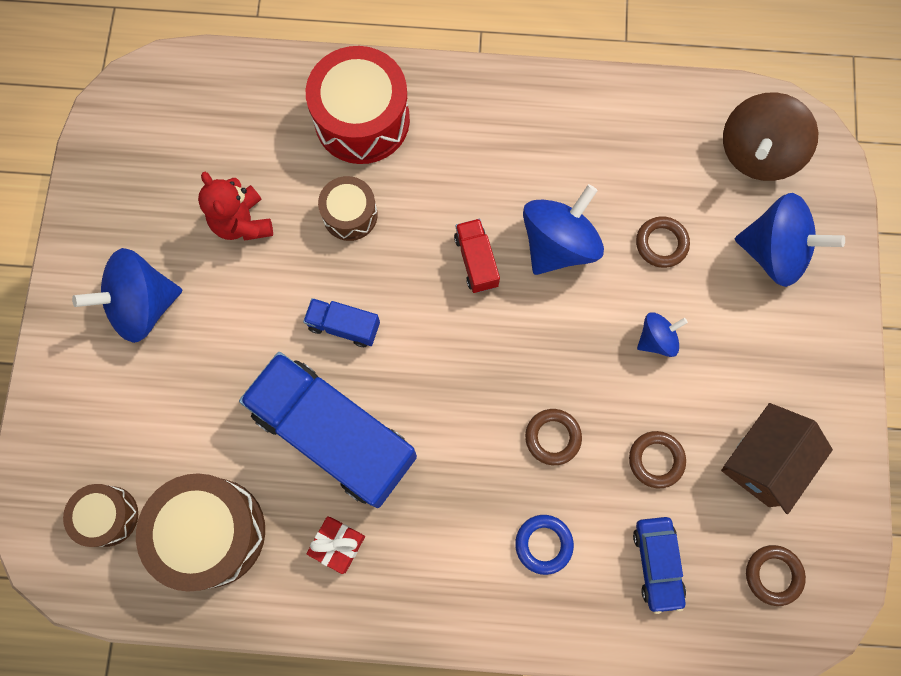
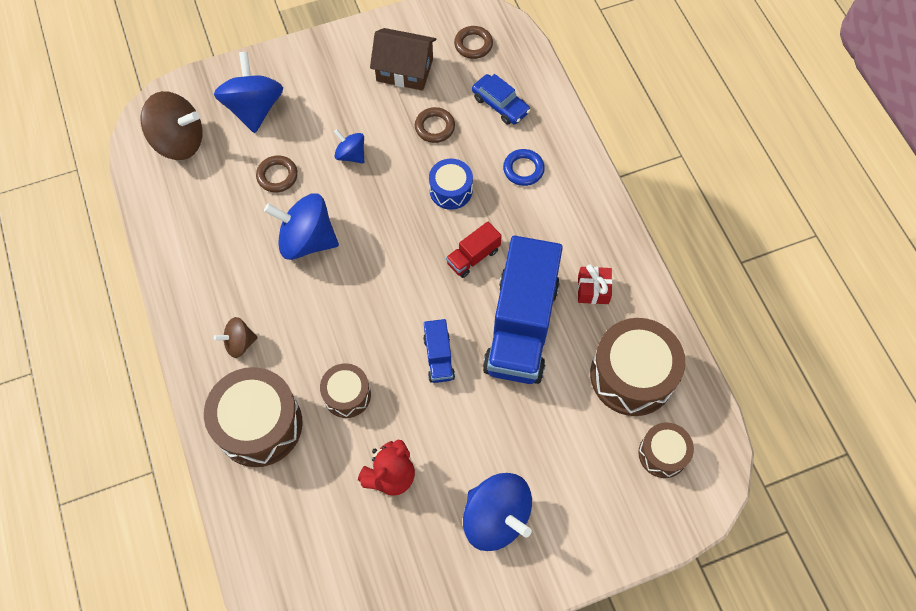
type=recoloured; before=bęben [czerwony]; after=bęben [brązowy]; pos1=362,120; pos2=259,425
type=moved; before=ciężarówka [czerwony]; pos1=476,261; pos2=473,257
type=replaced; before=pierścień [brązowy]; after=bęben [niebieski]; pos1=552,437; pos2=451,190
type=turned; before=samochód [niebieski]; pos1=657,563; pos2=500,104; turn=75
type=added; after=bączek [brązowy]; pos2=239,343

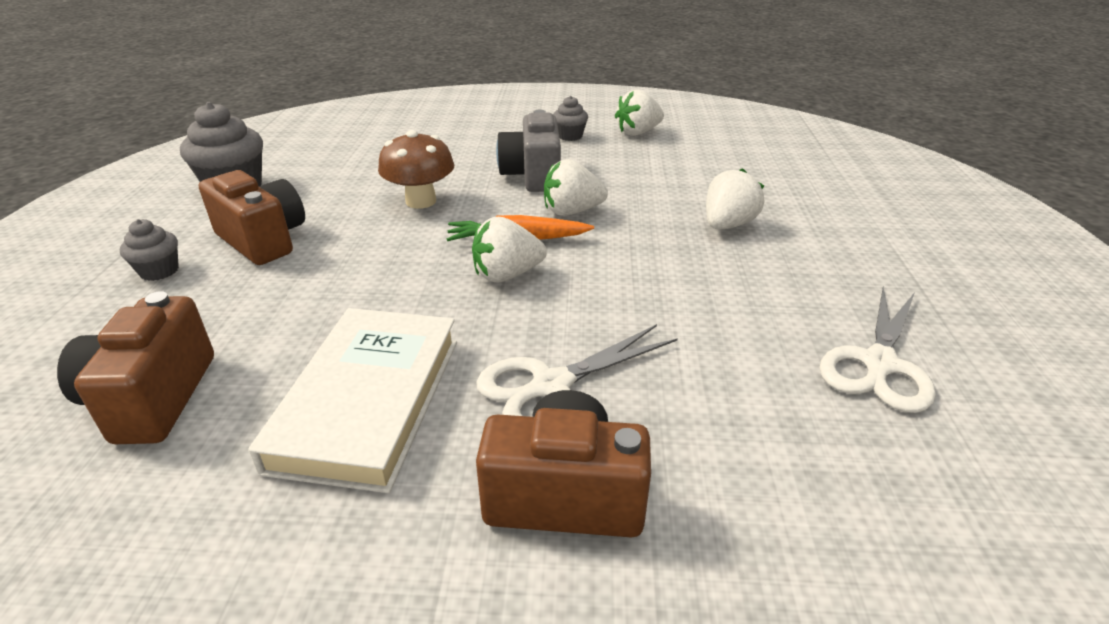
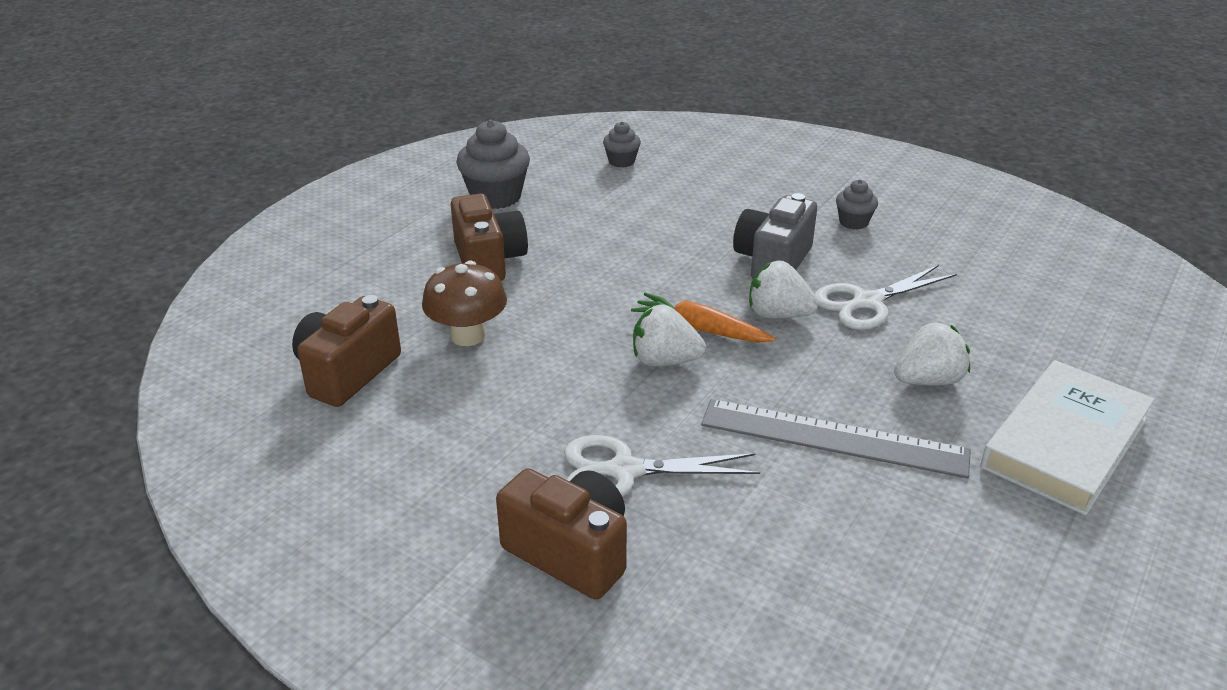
type=removed; before=truskawka [biały]; pos1=638,132
type=moved; before=grzyb [brązowy]; pos1=421,201; pos2=468,336
type=moved; before=muffinka [szary]; pos1=159,271; pos2=621,161
type=moved; before=nożyczki [biały]; pos1=879,364; pos2=867,302
type=moved; before=książka [biały]; pos1=368,401; pos2=1064,443
type=added; after=linijka [szary]; pos2=833,438

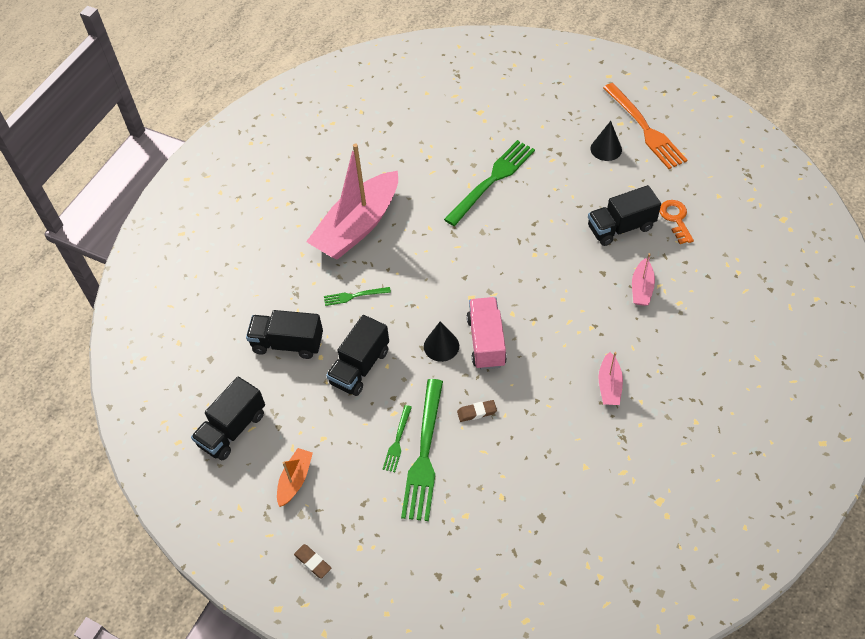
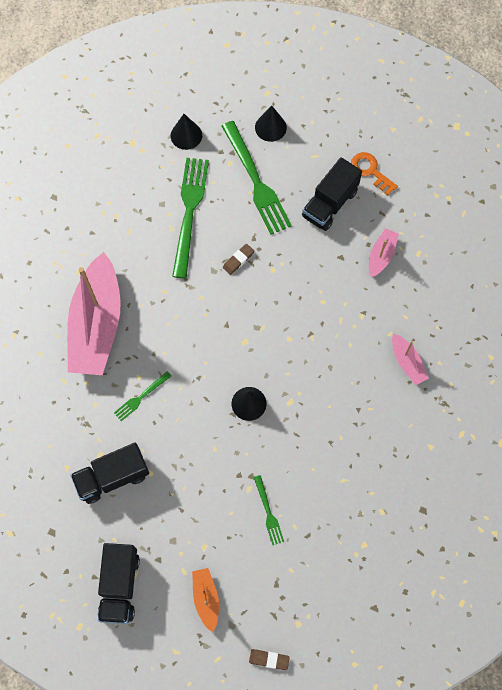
type=removed; before=widelec [pomarańczowy]; pos1=645,129
type=turned; before=łódka [różowy]; pos1=641,288; pos2=381,255; turn=-135
type=removed; before=ciężarówka [różowy]; pos1=486,342
type=removed; before=ciężarówka [czarny]; pos1=360,367
type=moved; before=widelec [zielony]; pos1=424,455; pos2=256,182
type=moved; before=gumka do mazania [brązowy]; pos1=476,412; pos2=238,260
type=added; after=stożek [czarny]; pos2=186,135

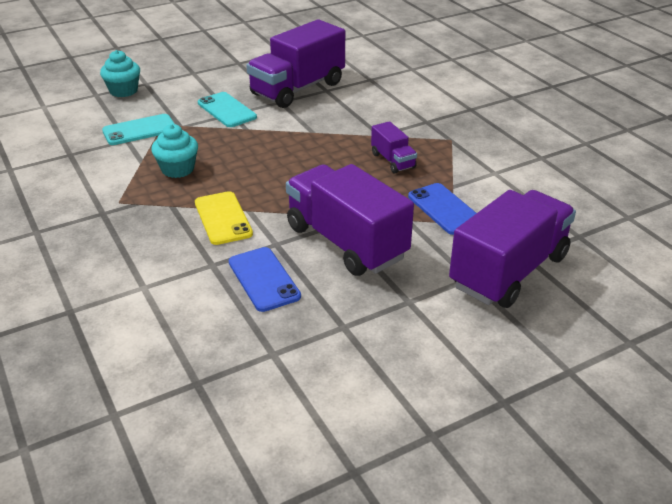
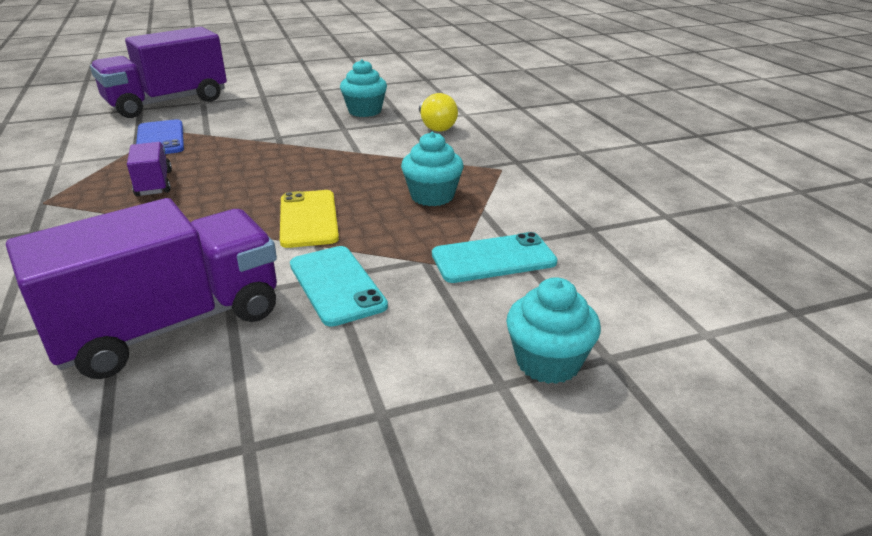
type=removed; before=ciężarówka [fioletowy]; pos1=346,242
type=moved; before=telefon [żółty]; pos1=223,218; pos2=308,219
type=replaced; before=telefon [niebieski]; after=muffinka [turkusowy]; pos1=264,279; pos2=365,111
type=added; after=żarówka [żółty]; pos2=435,126

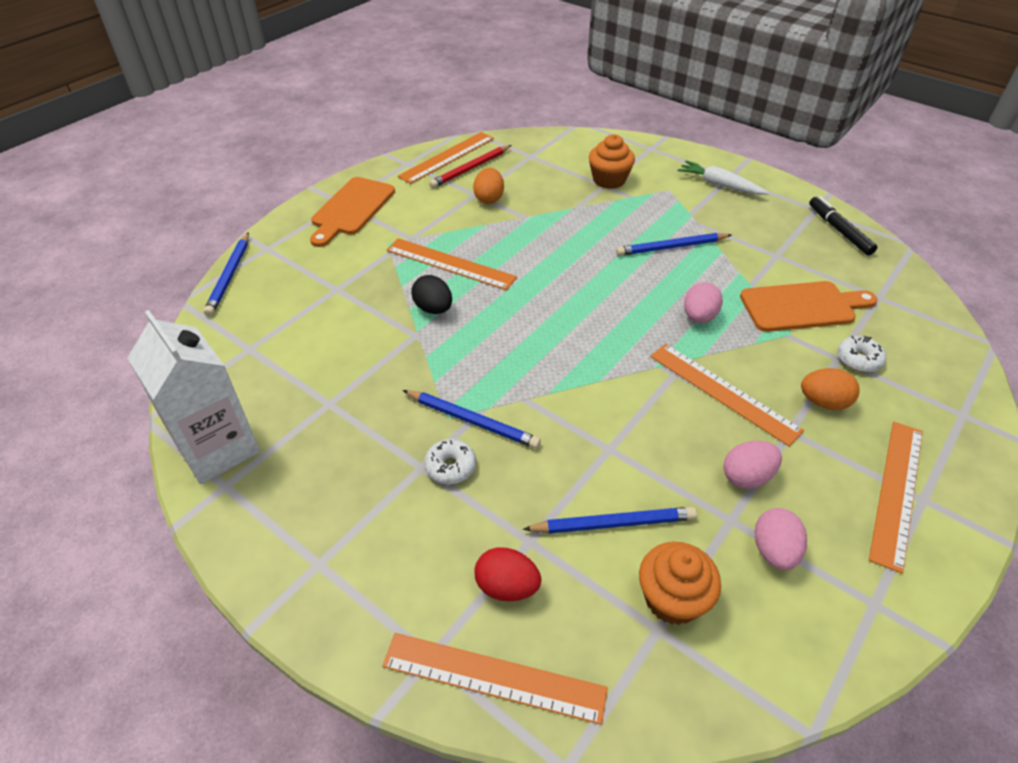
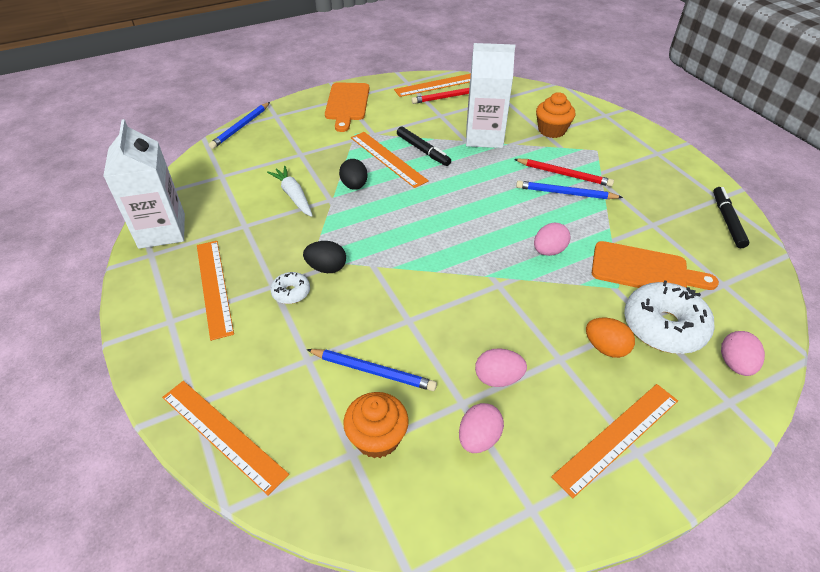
type=moved; before=marchewka [biały]; pos1=719,185; pos2=293,196
type=removed; before=jajko [pomarańczowy]; pos1=489,198
type=turned; before=deska do krojenia [pomarańczowy]; pos1=351,209; pos2=347,104; turn=-45
type=resized; before=donut [biały]; pos1=858,360; pos2=663,326; scale=2.04
type=moved; before=linijka [pomarańczowy]; pos1=723,392; pos2=214,287
type=replaced; before=ołówek [niebieski]; after=jajko [czarny]; pos1=472,421; pos2=326,268
type=removed; before=jajko [czerwony]; pos1=507,586
type=added; after=karton mleka [biały]; pos2=484,137
type=added; after=flamaster [czarny]; pos2=423,150
type=added; after=ołówek [czerwony]; pos2=564,174
type=added; after=jajko [różowy]; pos2=735,364

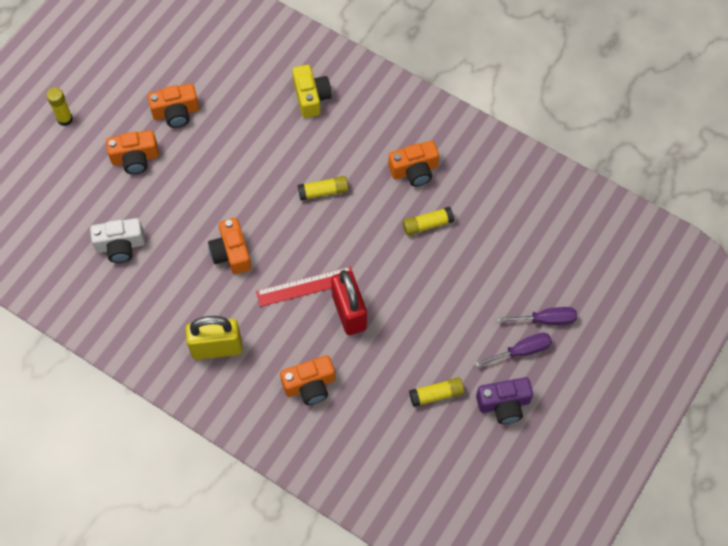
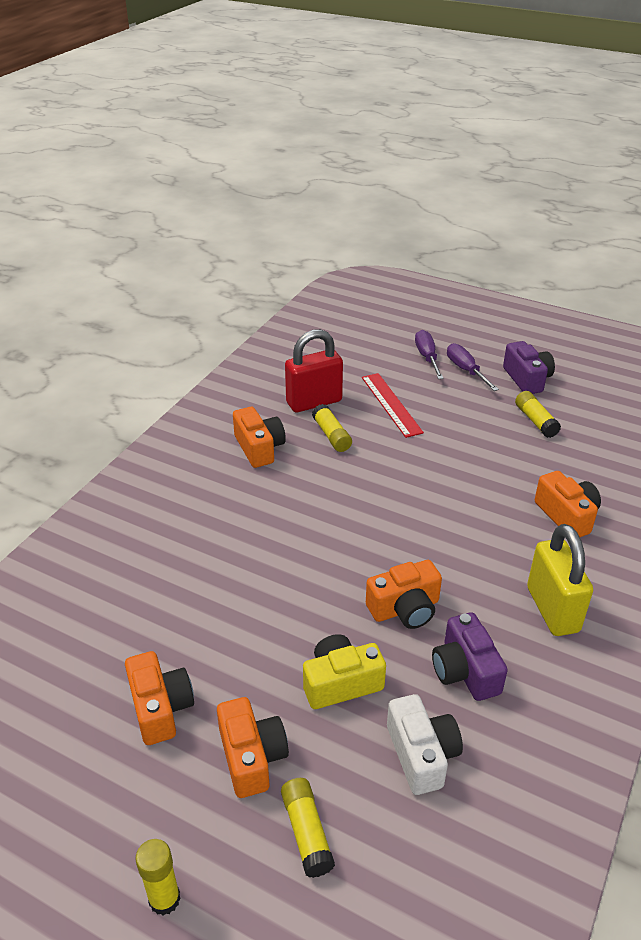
type=moved; before=aparat fotograficzny [żółty]; pos1=311,97; pos2=341,683
type=moved; before=klej w sztyfcie [żółty]; pos1=323,192; pos2=306,832
type=moved; before=linijka [czerwony]; pos1=305,286; pos2=391,404
type=moved; before=kłódka [czerwony]; pos1=349,312; pos2=314,402
type=added; after=aparat fotograficzny [fioletowy]; pos2=465,671

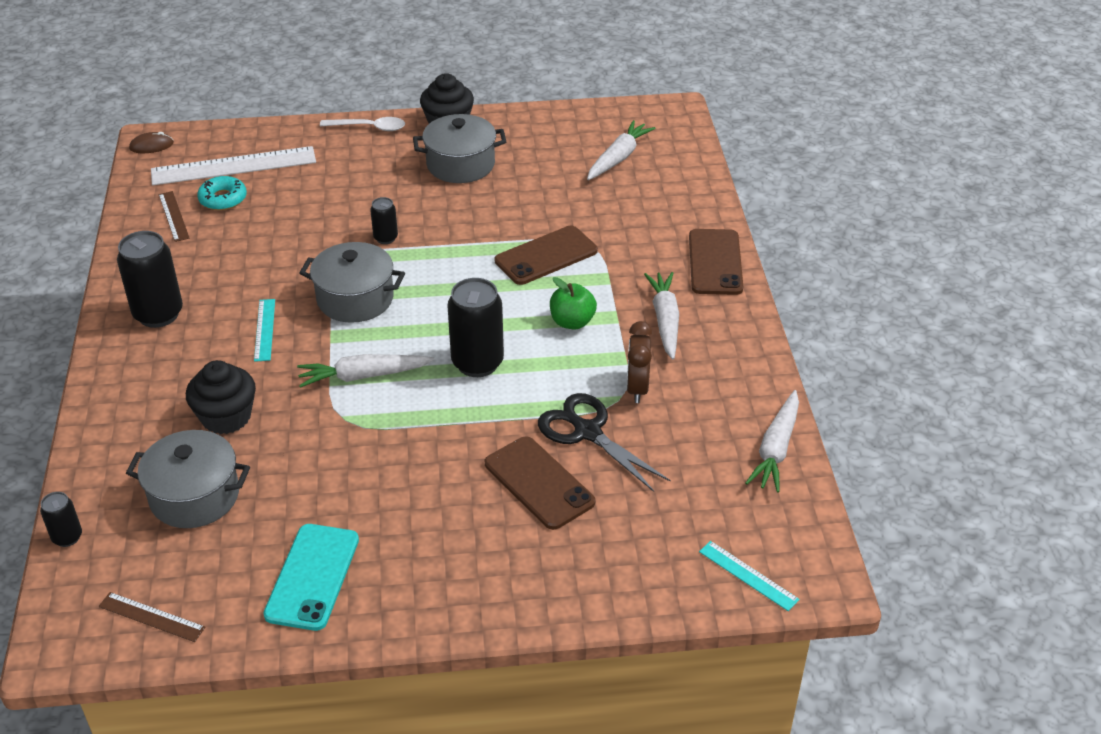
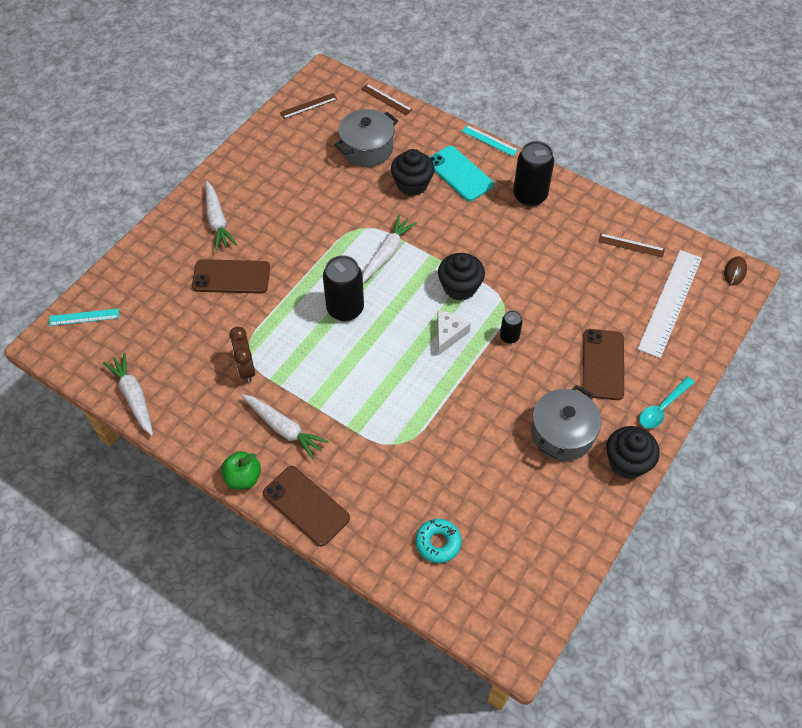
type=recoloured; before=łyżka [biały]; after=łyżka [turkusowy]; pos1=369,127; pos2=662,408
type=moved; before=marchewka [biały]; pos1=618,158; pos2=217,221
type=moved; before=donut [turkusowy]; pos1=223,199; pos2=438,543
type=moved; before=telefon [brązowy]; pos1=546,256; pos2=602,364
type=replaced; before=garnek [szary]; after=muffinka [czarny]; pos1=355,299; pos2=460,287
type=moved; before=jabłko [zielony]; pos1=572,322; pos2=243,478
type=moved; before=linijka [turkusowy]; pos1=264,330; pos2=489,140
type=turned; before=budzik [brązowy]; pos1=637,388; pos2=246,369; turn=-150
type=removed; before=nożyczki [czarny]; pos1=587,432
type=replaced; before=puszka [czarny]; after=linijka [brązowy]; pos1=67,537; pos2=386,99
type=moved; before=telefon [turkusowy]; pos1=312,577; pos2=459,174
type=added; after=ser [biały]; pos2=448,334

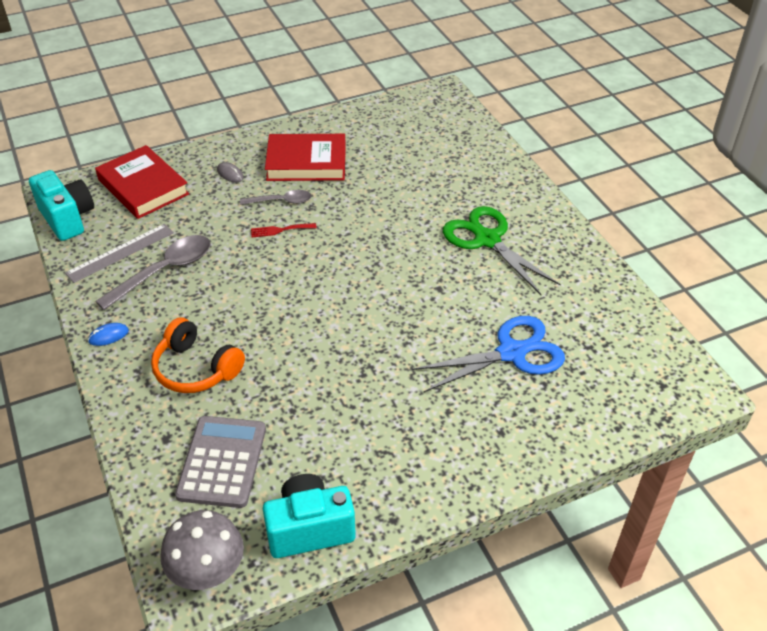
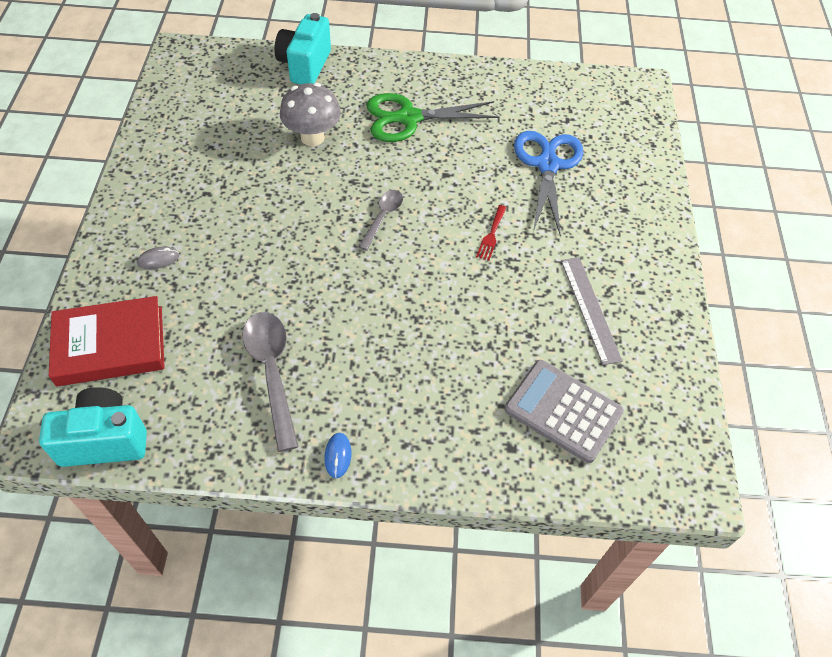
type=removed; before=książka [czerwony]; pos1=306,163
type=moved; before=łyżka [szary]; pos1=281,201; pos2=382,218
type=moved; before=widelec [czerwony]; pos1=280,230; pos2=491,235
type=moved; before=linijka [szary]; pos1=120,253; pos2=590,309
type=removed; before=słuchawki [pomarańczowy]; pos1=196,369
type=moved; before=aparat fotograficzny [turkusowy]; pos1=309,529; pos2=305,66
type=moved; before=grzyb [szary]; pos1=208,573; pos2=312,137

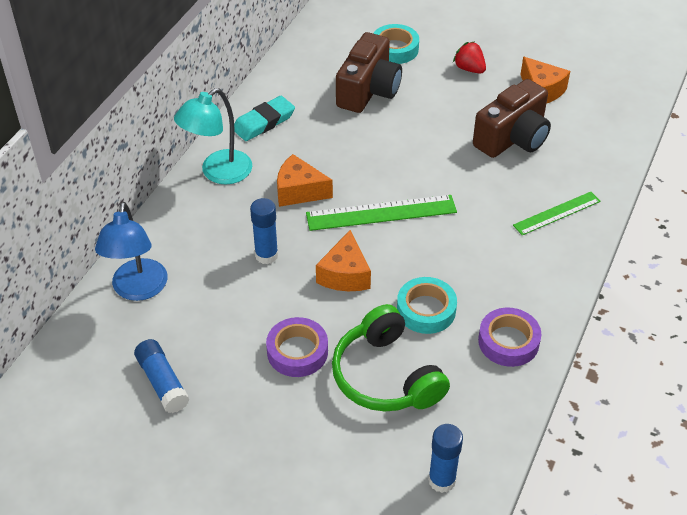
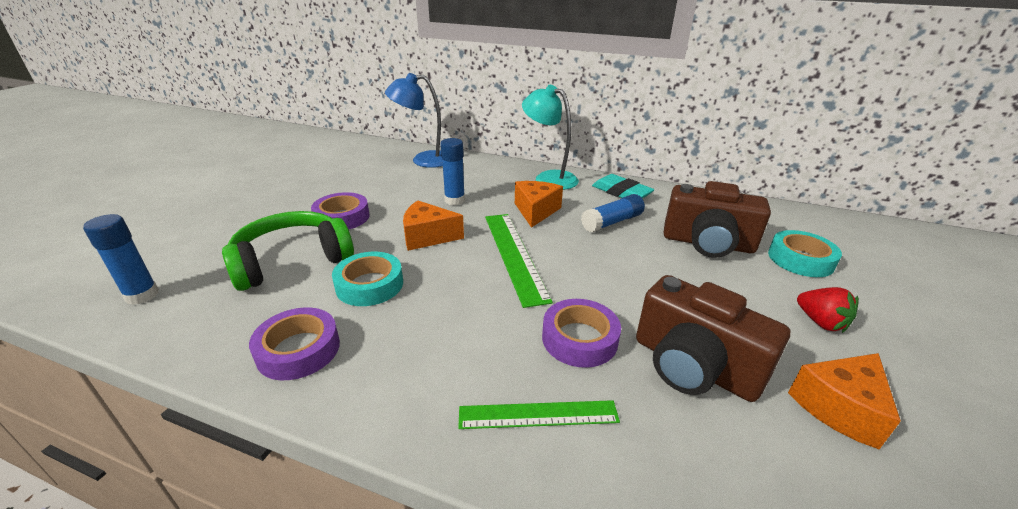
type=turned; before=truskawka [czerwony]; pos1=469,69; pos2=820,322; turn=105
type=turned; before=linijka [zielony]; pos1=557,213; pos2=538,415; turn=-60
type=moved; before=klej w sztyfcie [niebieski]; pos1=162,382; pos2=612,222
type=added; after=taśma klejąca [fioletowy]; pos2=579,339

